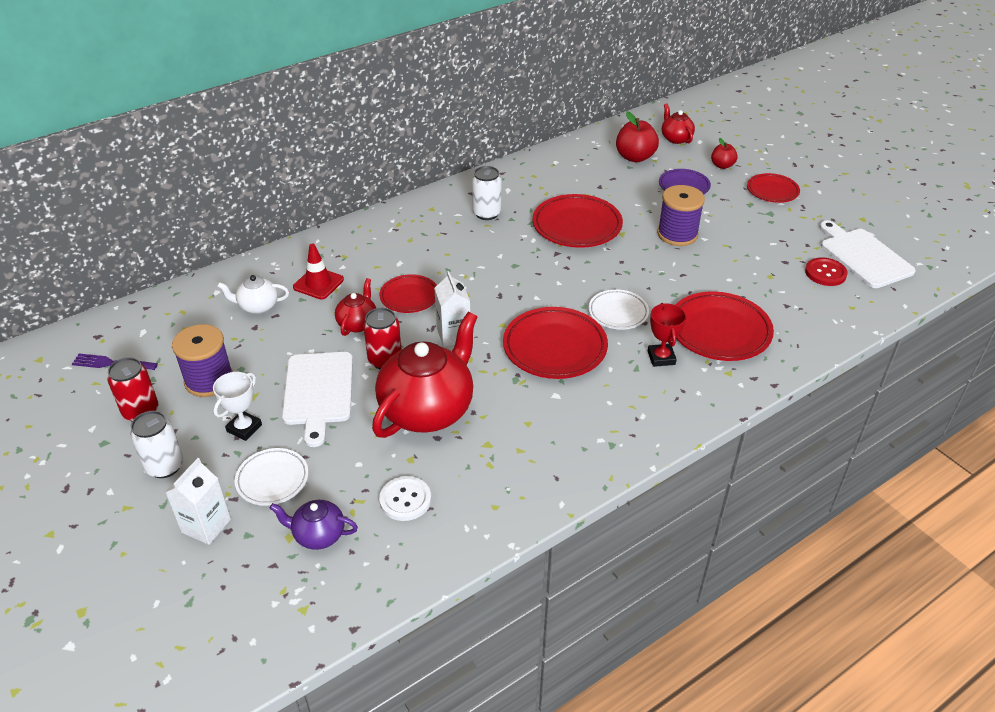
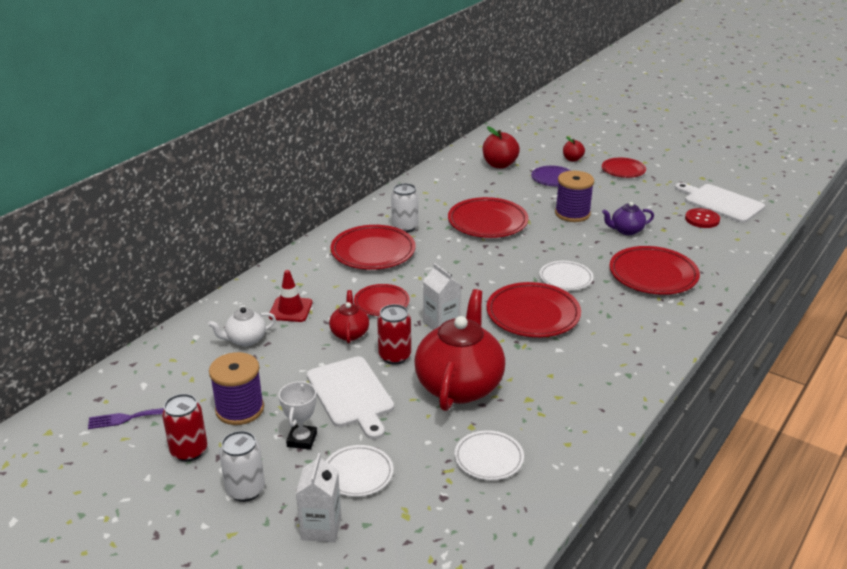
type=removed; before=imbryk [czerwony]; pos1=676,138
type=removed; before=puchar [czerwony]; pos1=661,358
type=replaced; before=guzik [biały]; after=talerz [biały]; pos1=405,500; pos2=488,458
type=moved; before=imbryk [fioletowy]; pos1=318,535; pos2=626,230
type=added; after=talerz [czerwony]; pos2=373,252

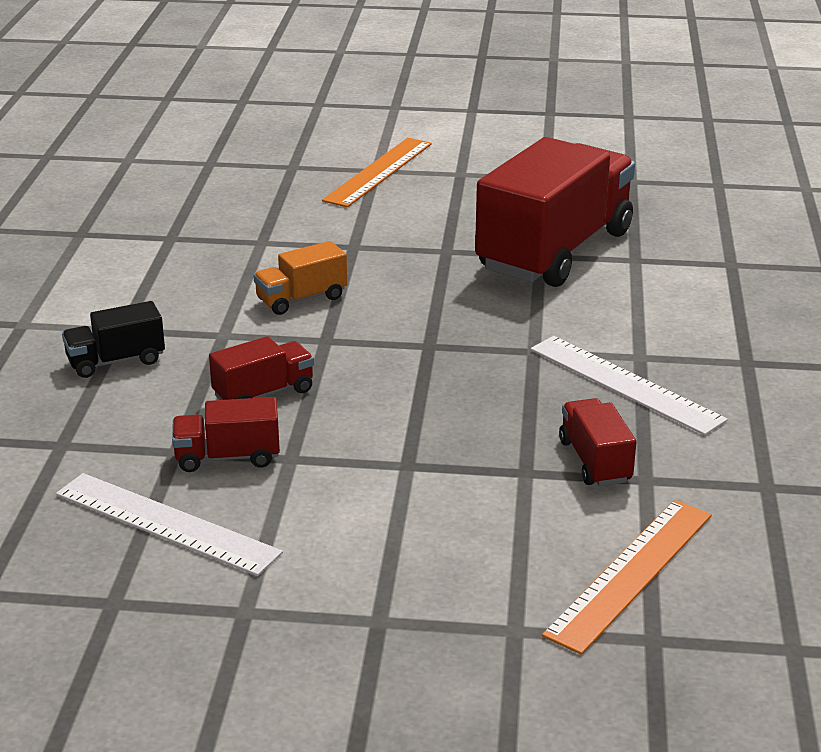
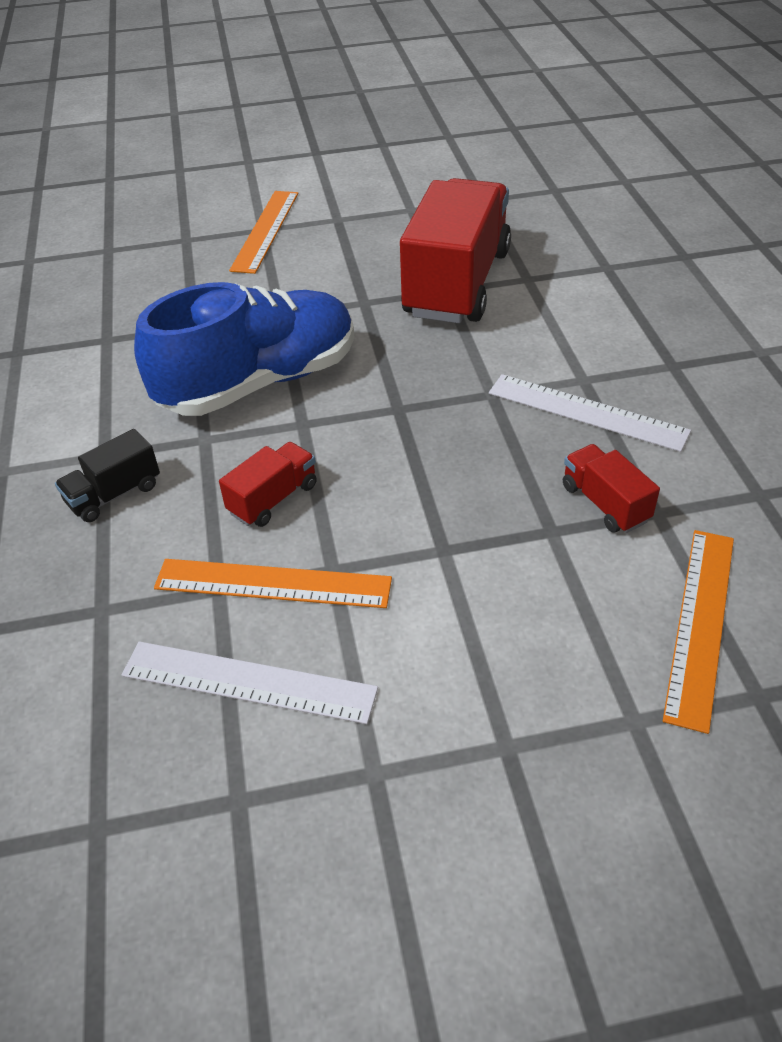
type=replaced; before=ciężarówka [pomarańczowy]; after=but [niebieski]; pos1=301,299; pos2=259,382
type=replaced; before=ciężarówka [czerwony]; after=linijka [pomarańczowy]; pos1=227,457; pos2=273,583

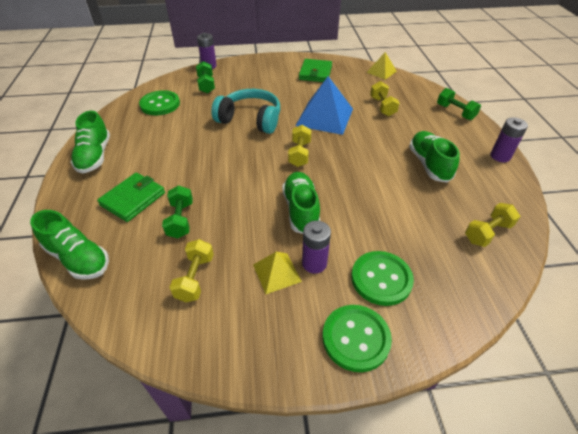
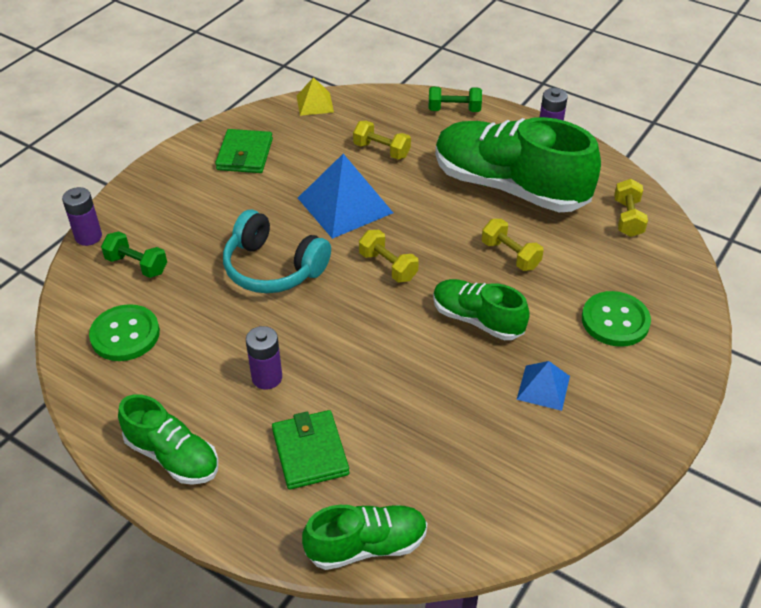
type=turned; before=portfel [zielony]; pos1=315,73; pos2=245,154; turn=45
type=turned; before=słuchawki [turkusowy]; pos1=250,119; pos2=273,268; turn=-120
type=resized; before=but [zielony]; pos1=429,164; pos2=509,187; scale=1.88
type=removed; before=hantel [zielony]; pos1=180,220
type=moved; before=bateria [fioletowy]; pos1=314,263; pos2=267,378
type=moved; before=hantel [żółty]; pos1=195,278; pos2=510,255
type=recoloured; before=piramida [żółty]; after=piramida [niebieski]; pos1=276,273; pos2=543,387
type=removed; before=guzik [zielony]; pos1=356,338

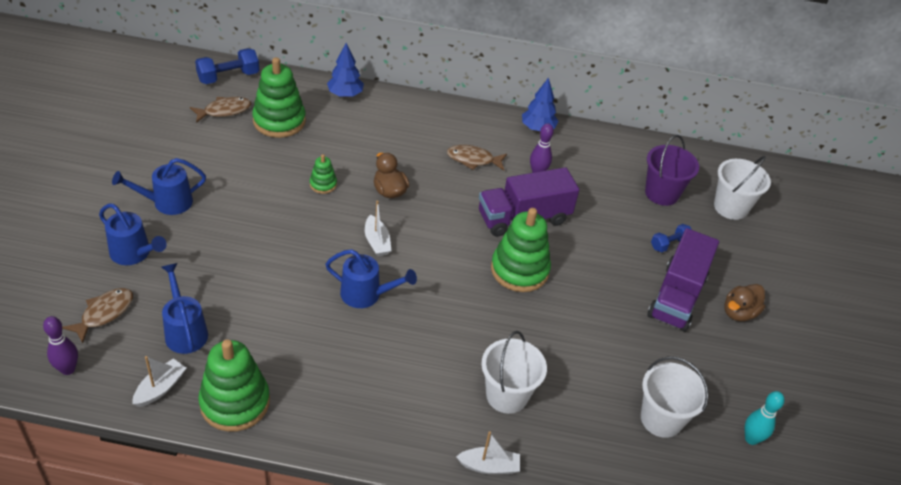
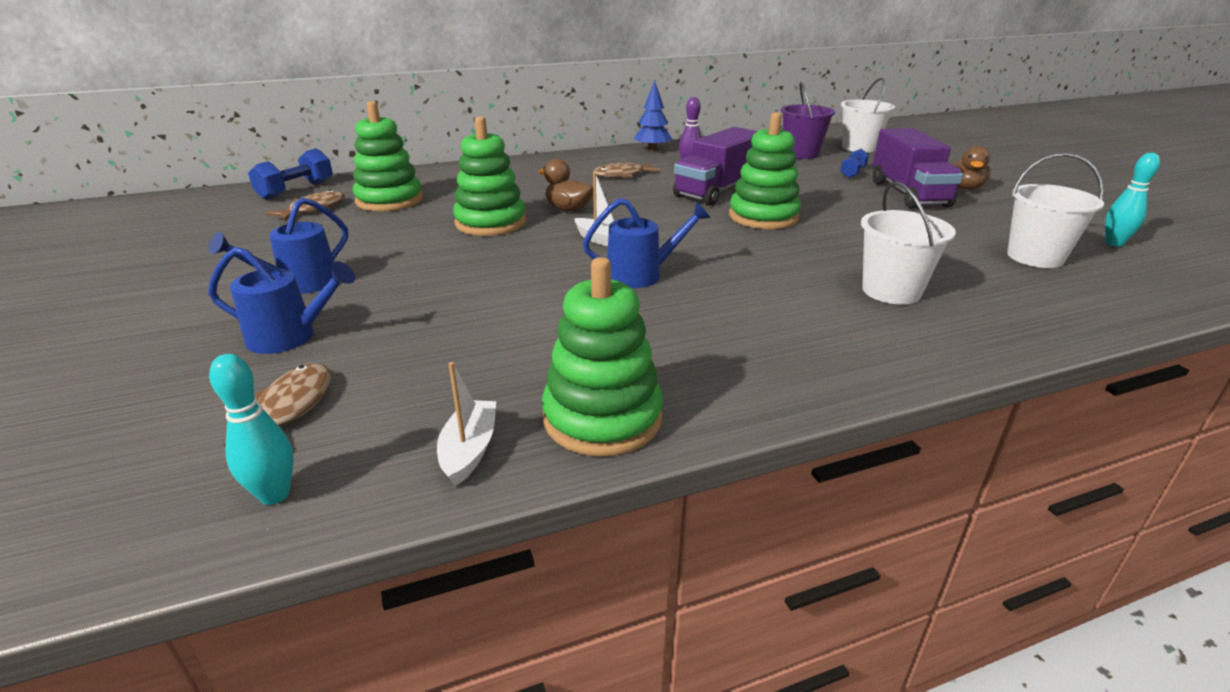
type=removed; before=drzewko [niebieski]; pos1=345,94
type=resized; before=zabawka nakładanka [zielony]; pos1=323,184; pos2=490,223; scale=2.05
type=removed; before=konewka [niebieski]; pos1=185,330
type=recoloured; before=kręgiel [fioletowy]; after=kręgiel [turkusowy]; pos1=68,369; pos2=274,495
type=removed; before=łódka [biały]; pos1=489,466

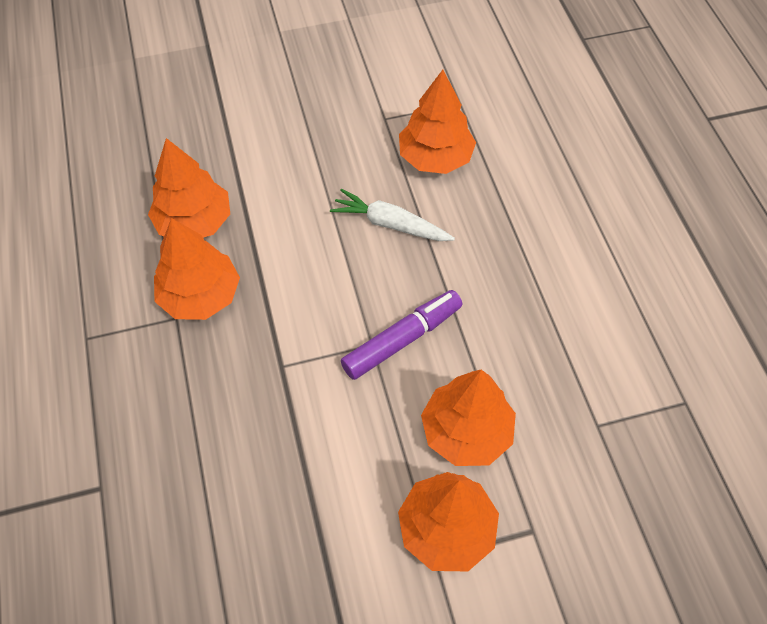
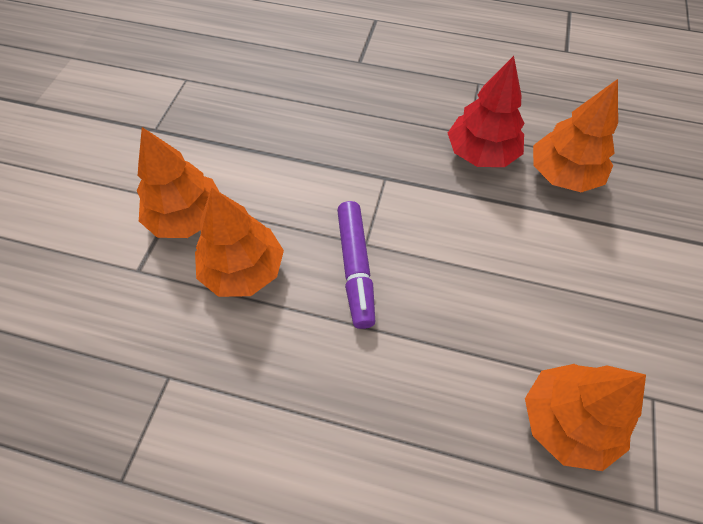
type=removed; before=marchewka [biały]; pos1=390,224
type=recoloured; before=drzewko [pomarańczowy]; after=drzewko [czerwony]; pos1=200,295; pos2=481,153

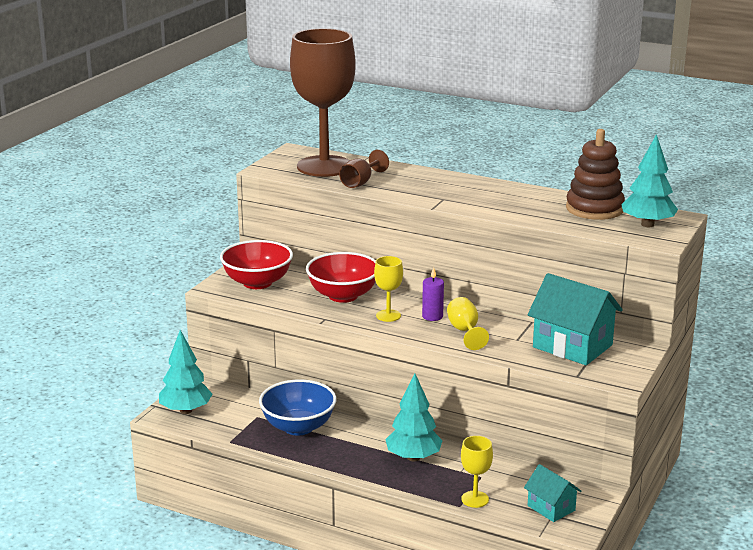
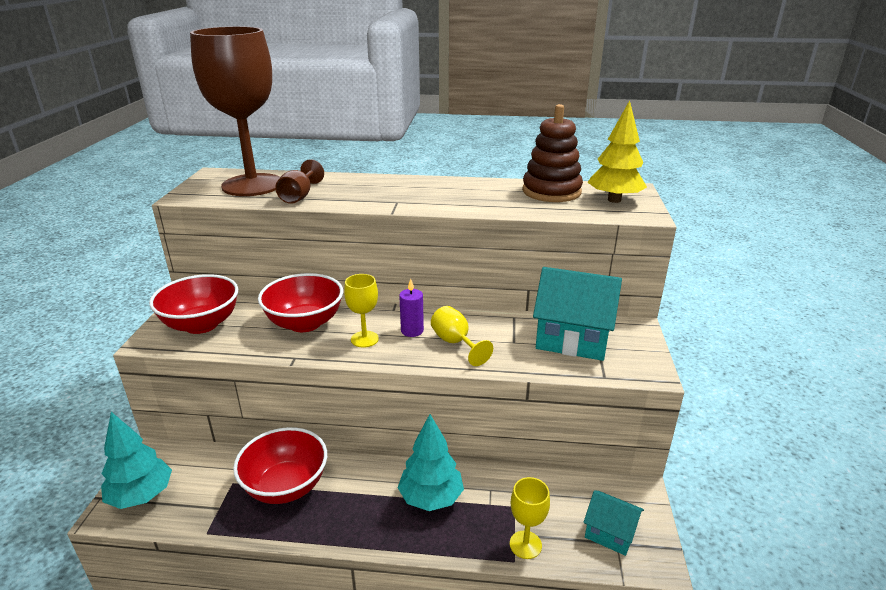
type=recoloured; before=drzewko [turkusowy]; after=drzewko [żółty]; pos1=647,224; pos2=614,200
type=recoloured; before=miska [niebieski]; after=miska [czerwony]; pos1=298,427; pos2=286,486

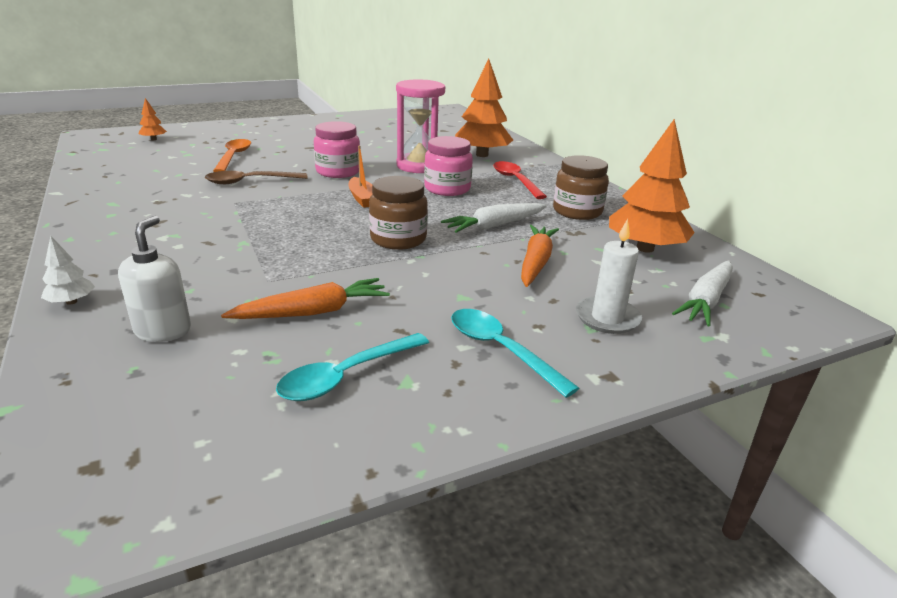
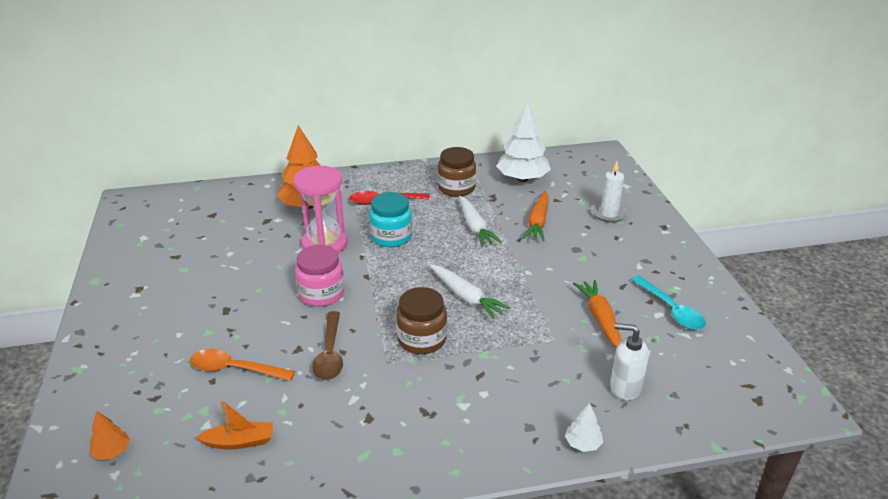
type=recoloured; before=drzewko [pomarańczowy]; after=drzewko [biały]; pos1=645,248; pos2=522,179
type=recoloured; before=słoik [różowy]; after=słoik [turkusowy]; pos1=447,189; pos2=391,237
type=moved; before=łódka [pomarańczowy]; pos1=362,198; pos2=239,442
type=moved; before=słoik [brązowy]; pos1=398,239; pos2=422,339
type=turned; before=marchewka [pomarańczowy]; pos1=536,262; pos2=538,222; turn=-105
type=moved; before=marchewka [biały]; pos1=706,300; pos2=466,297
type=removed; before=łyżka [turkusowy]; pos1=501,350

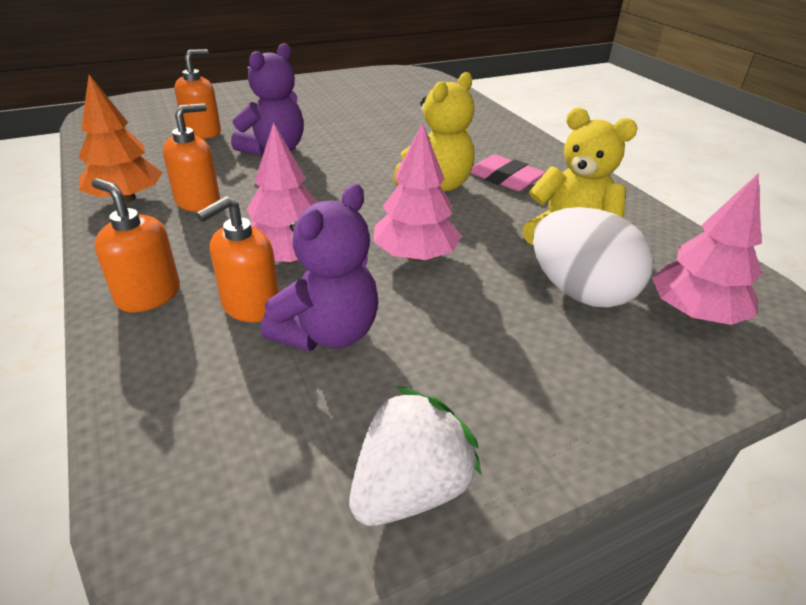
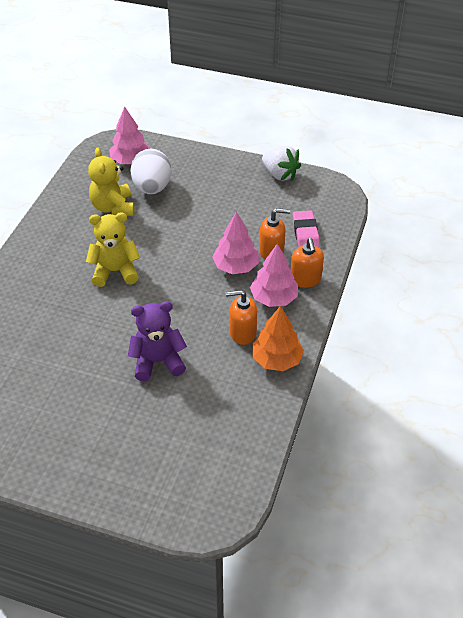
type=removed; before=dozownik mydła [pomarańczowy]; pos1=203,132
type=moved; before=drzewko [różowy]; pos1=415,256; pos2=273,298
type=moved; before=gumka do mazania [różowy]; pos1=505,179; pos2=305,232
type=removed; before=miś [fioletowy]; pos1=328,333
type=turned; before=truskawka [biały]; pos1=410,489; pos2=280,174; turn=-135

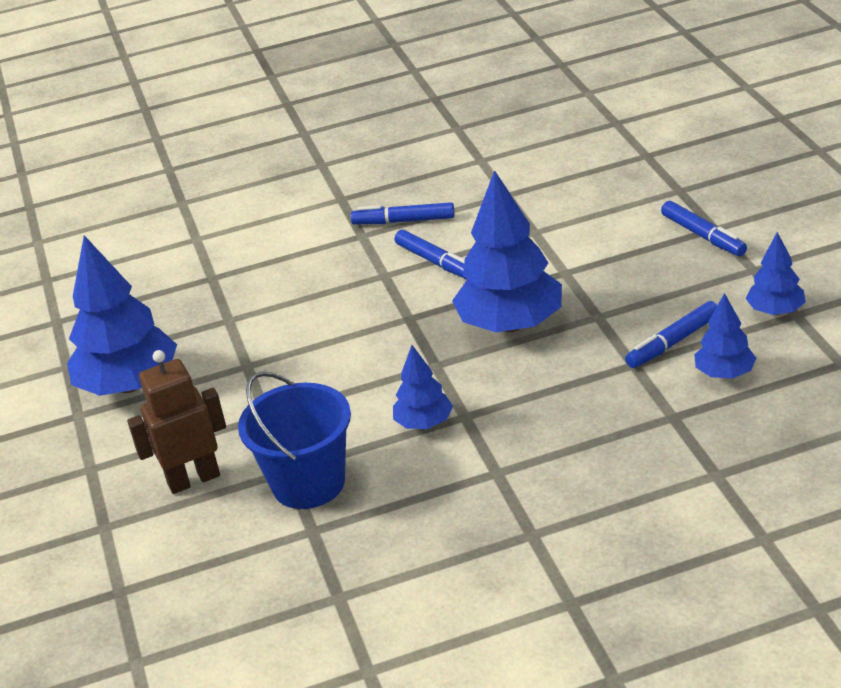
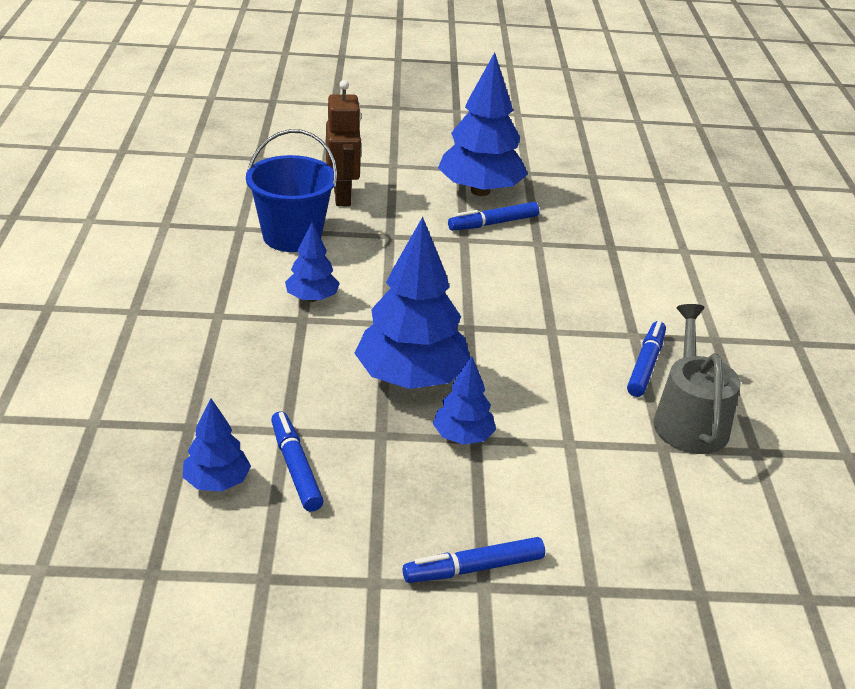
type=moved; before=flamaster [niebieski]; pos1=436,262; pos2=493,223
type=moved; before=drzewko [niebieski]; pos1=775,311; pos2=463,437
type=added; after=konewka [szary]; pos2=689,420

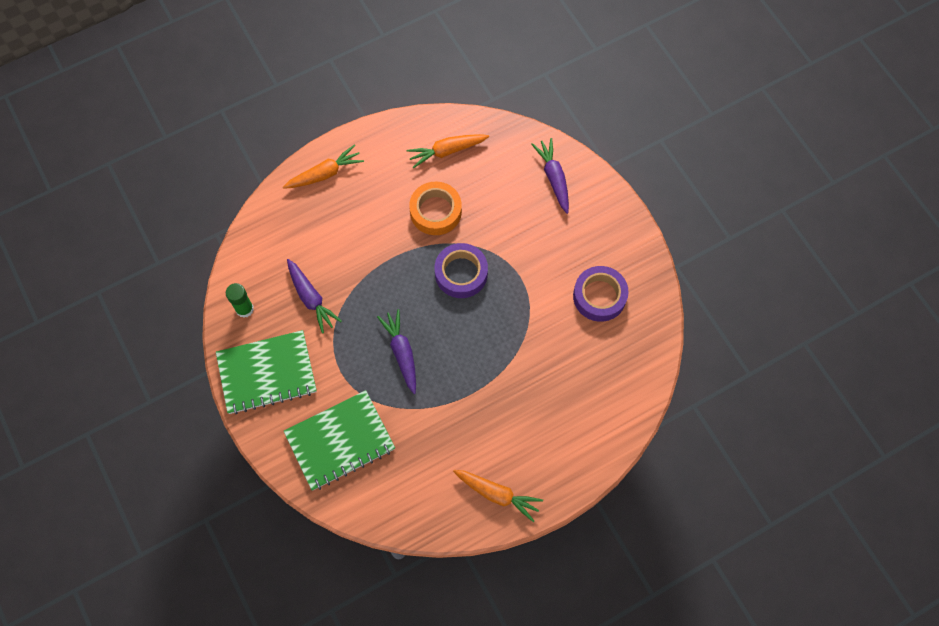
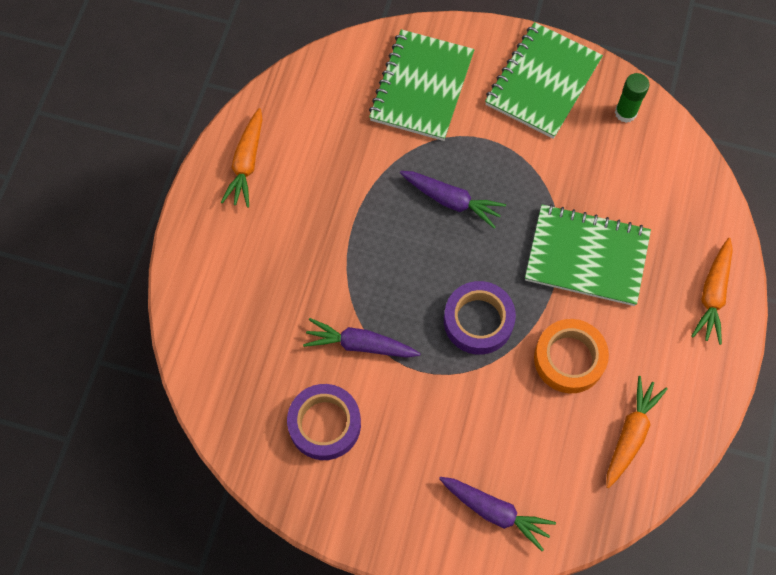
type=moved; before=marchewka [fioletowy]; pos1=311,298; pos2=360,344
type=turned; before=marchewka [pomarańczowy]; pos1=497,494; pos2=246,163; turn=-60
type=added; after=zeszyt [zielony]; pos2=586,256

